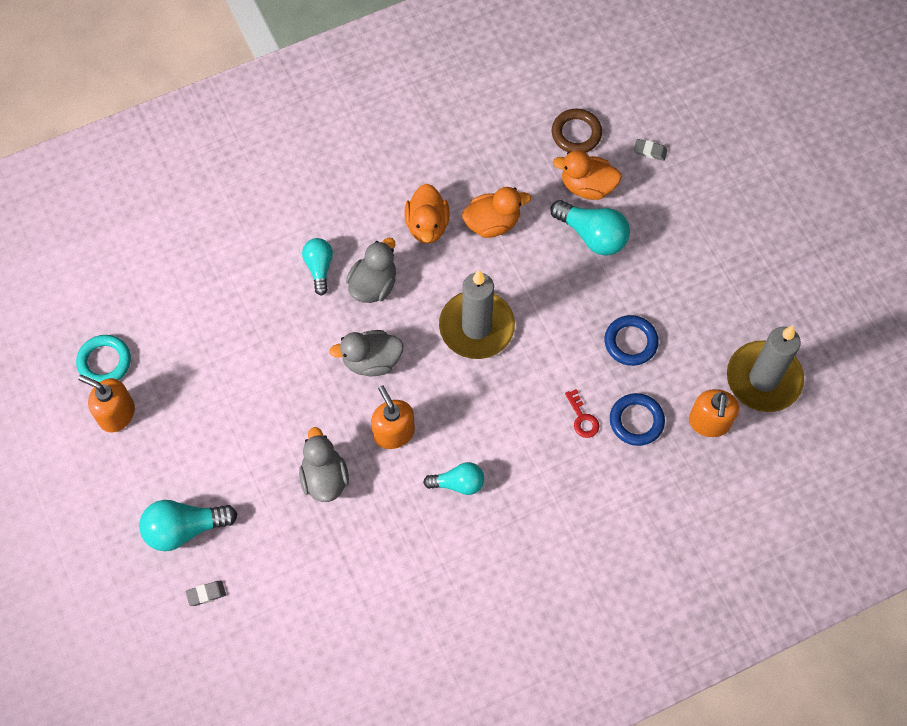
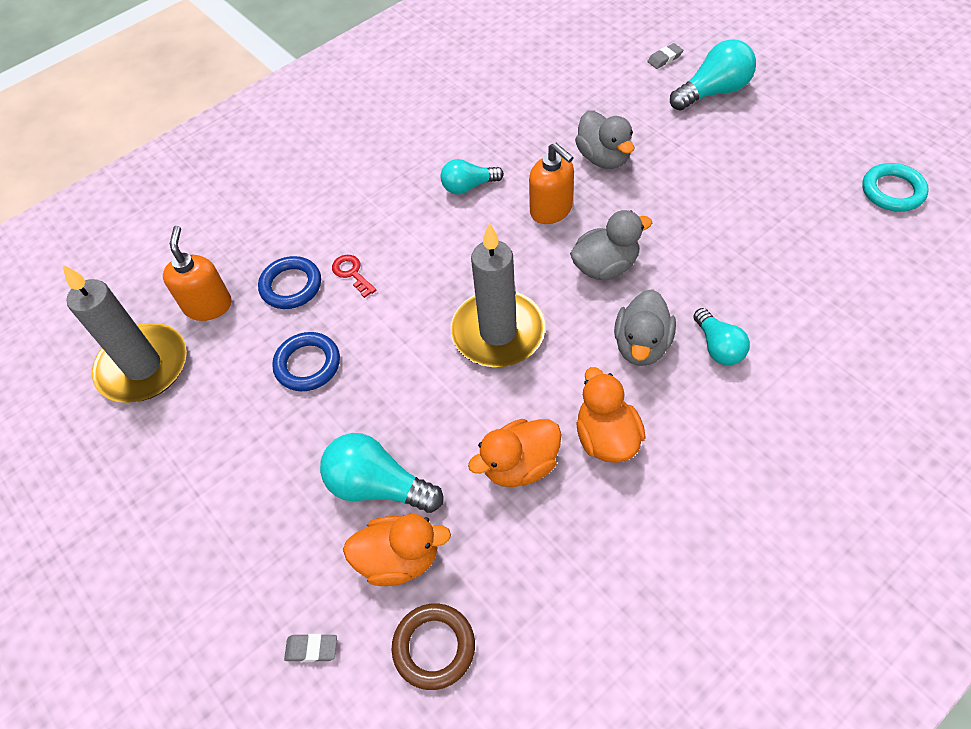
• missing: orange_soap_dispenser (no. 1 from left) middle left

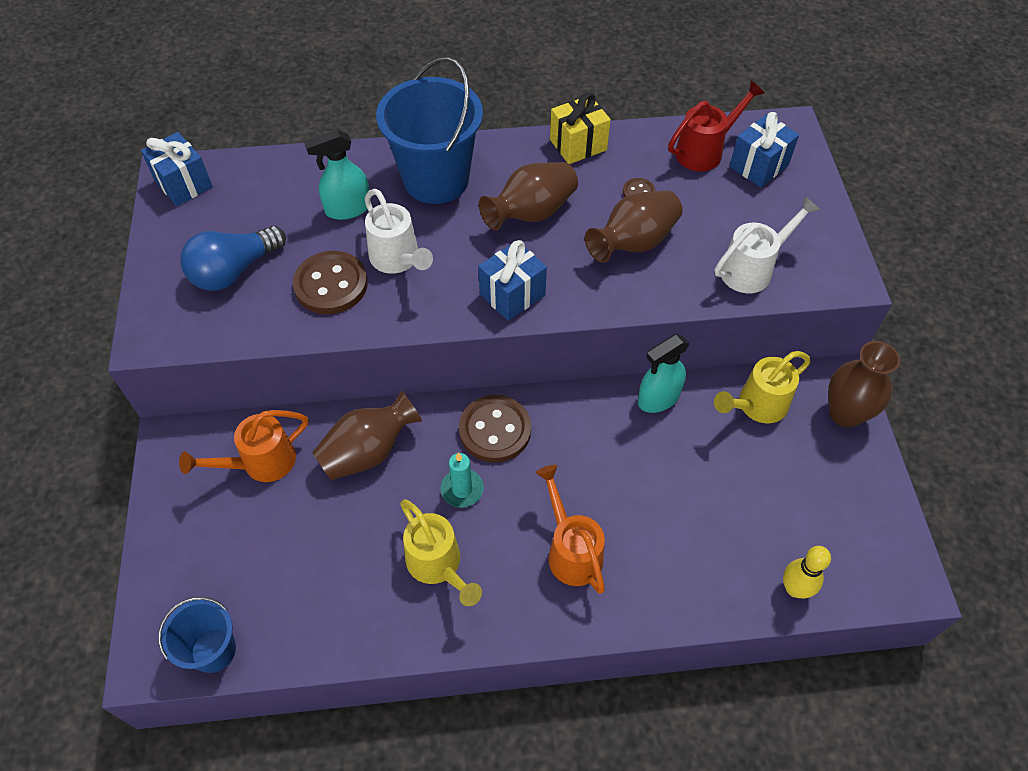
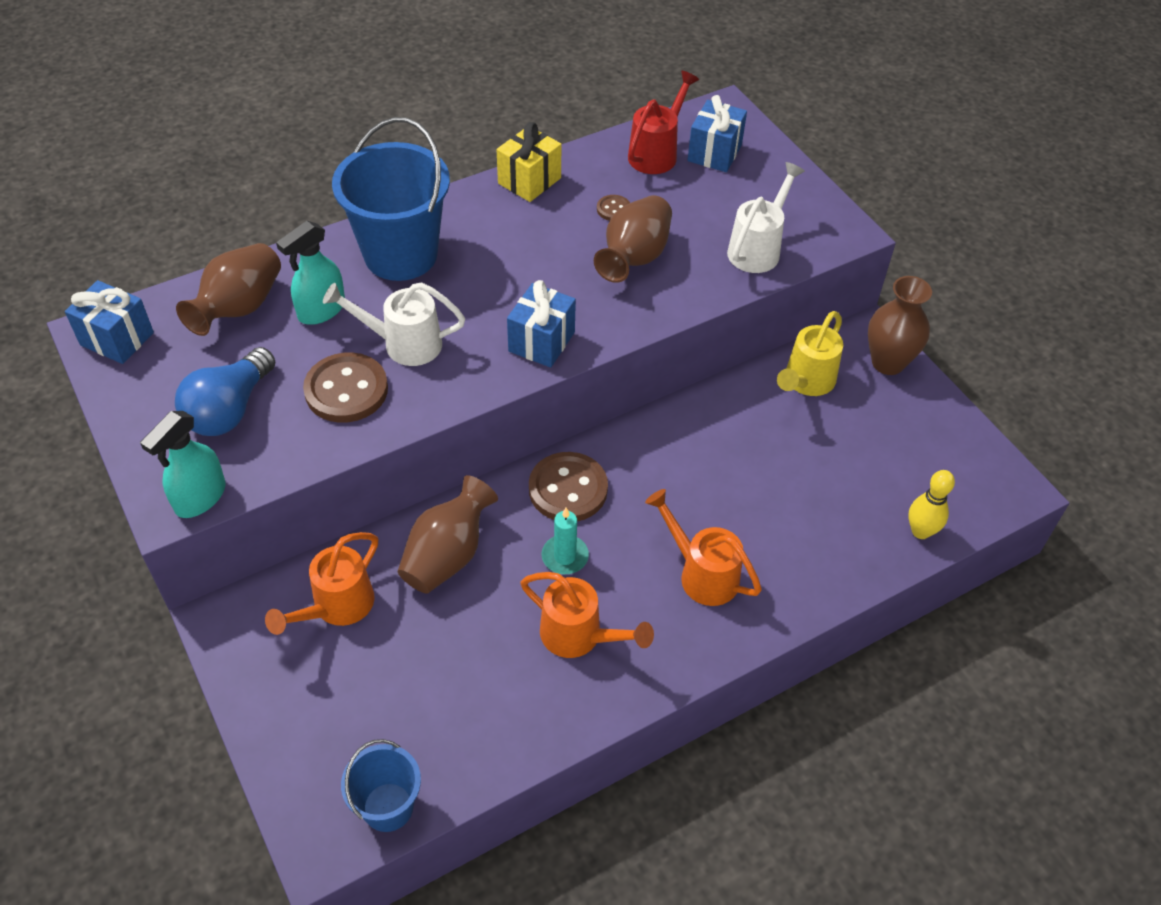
• spun: white_watering_can (no. 1 from left) top centre = centre 150 degrees clockwise
• colour: yellow_watering_can (no. 1 from left) bottom centre to orange_watering_can (no. 2 from left) bottom centre
• relocated: brown_vase (no. 2 from left in the first image) top centre to brown_vase (no. 1 from left) top left
• relocated: turquoise_spray_bottle (no. 2 from left in the first image) centre to turquoise_spray_bottle (no. 1 from left) middle left

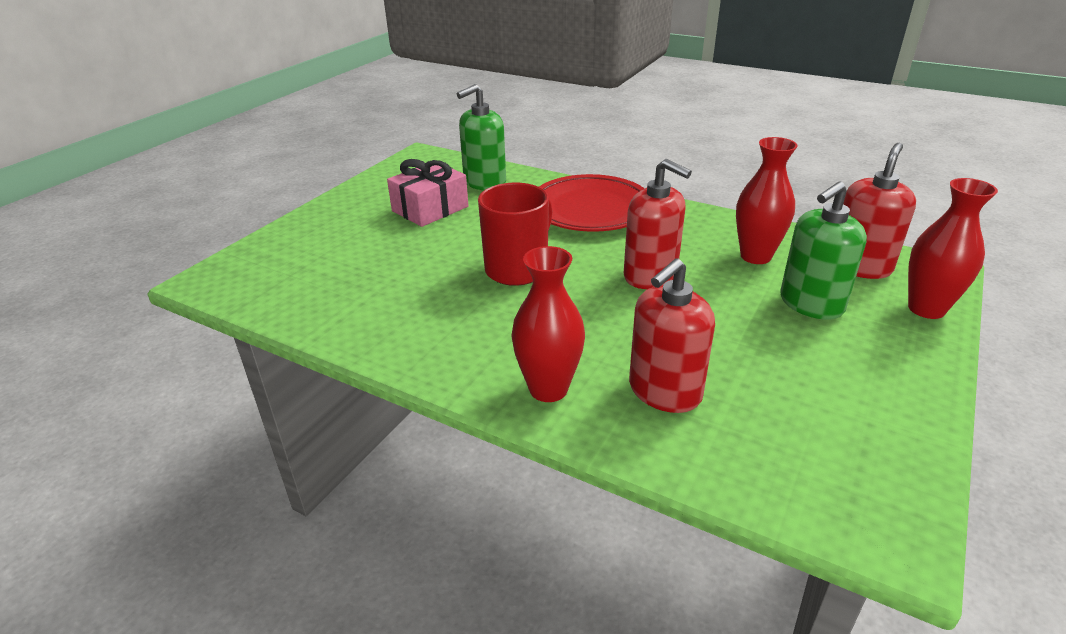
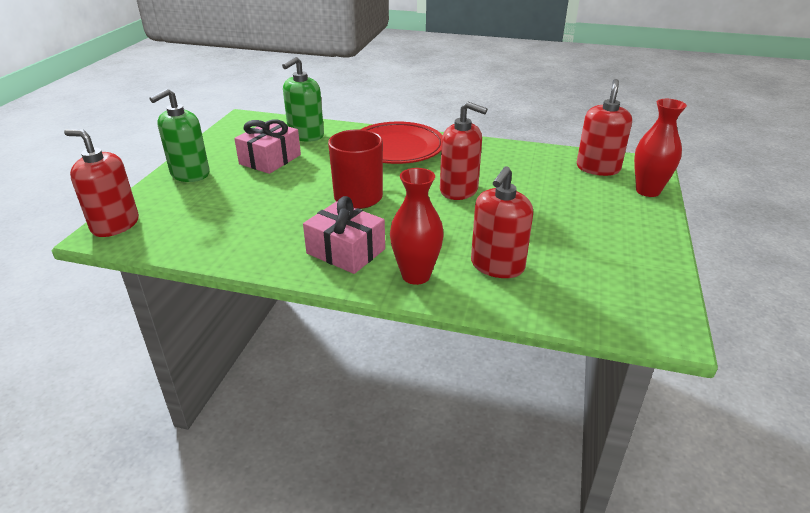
• missing: red_vase (no. 2 from left) top right
• relocated: green_soap_dispenser (no. 2 from left in the first image) middle right to green_soap_dispenser (no. 1 from left) top left
• appeared: red_soap_dispenser (no. 1 from left) middle left
• appeared: pink_gift (no. 2 from left) centre

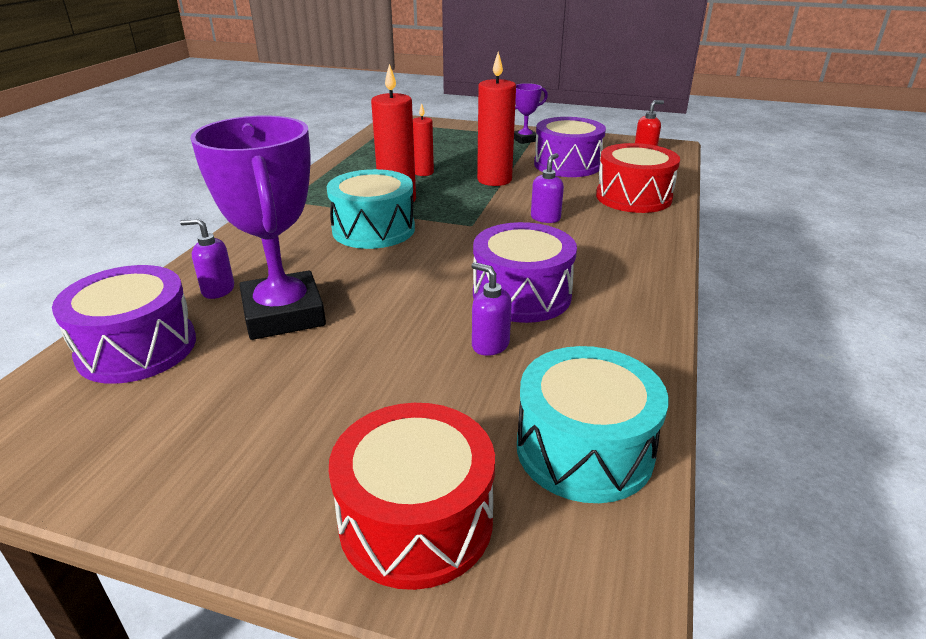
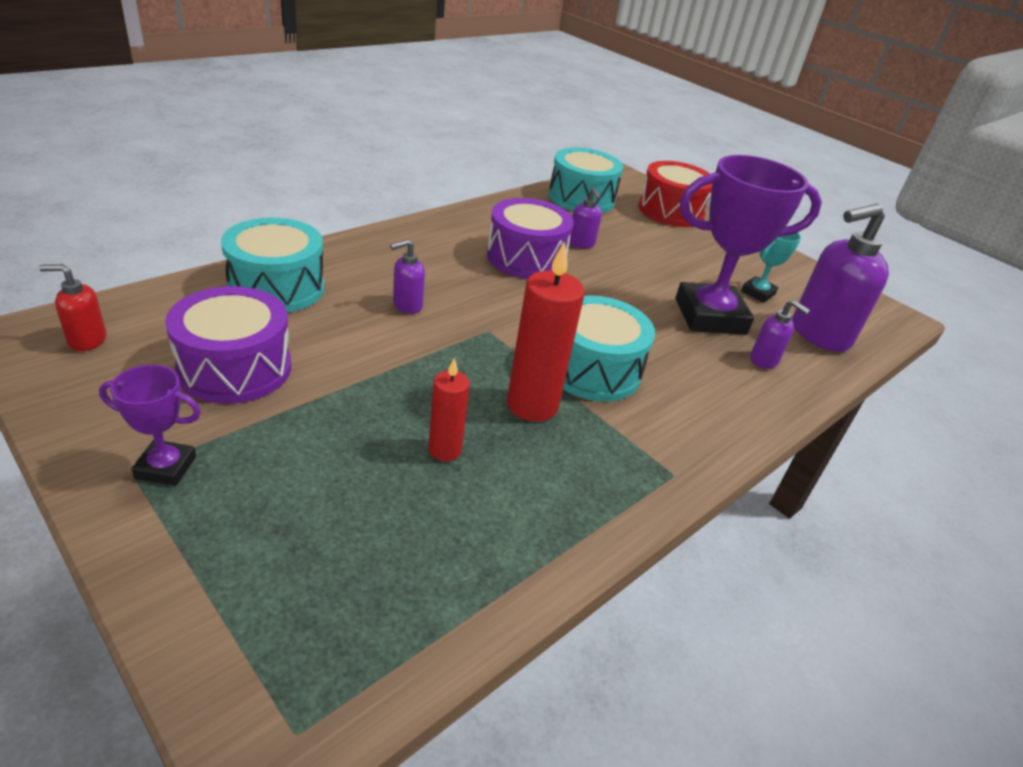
• exchanged: purple_drum (no. 1 from left) middle left to purple_soap_dispenser (no. 4 from left) middle right
• spun: purple_trophy (no. 1 from left in the first image) middle left = top right 75 degrees clockwise
• missing: red_candle (no. 3 from left) top centre
• colour: red_drum (no. 2 from left) top right to turquoise_drum (no. 1 from left) middle left
• appeared: turquoise_trophy middle right

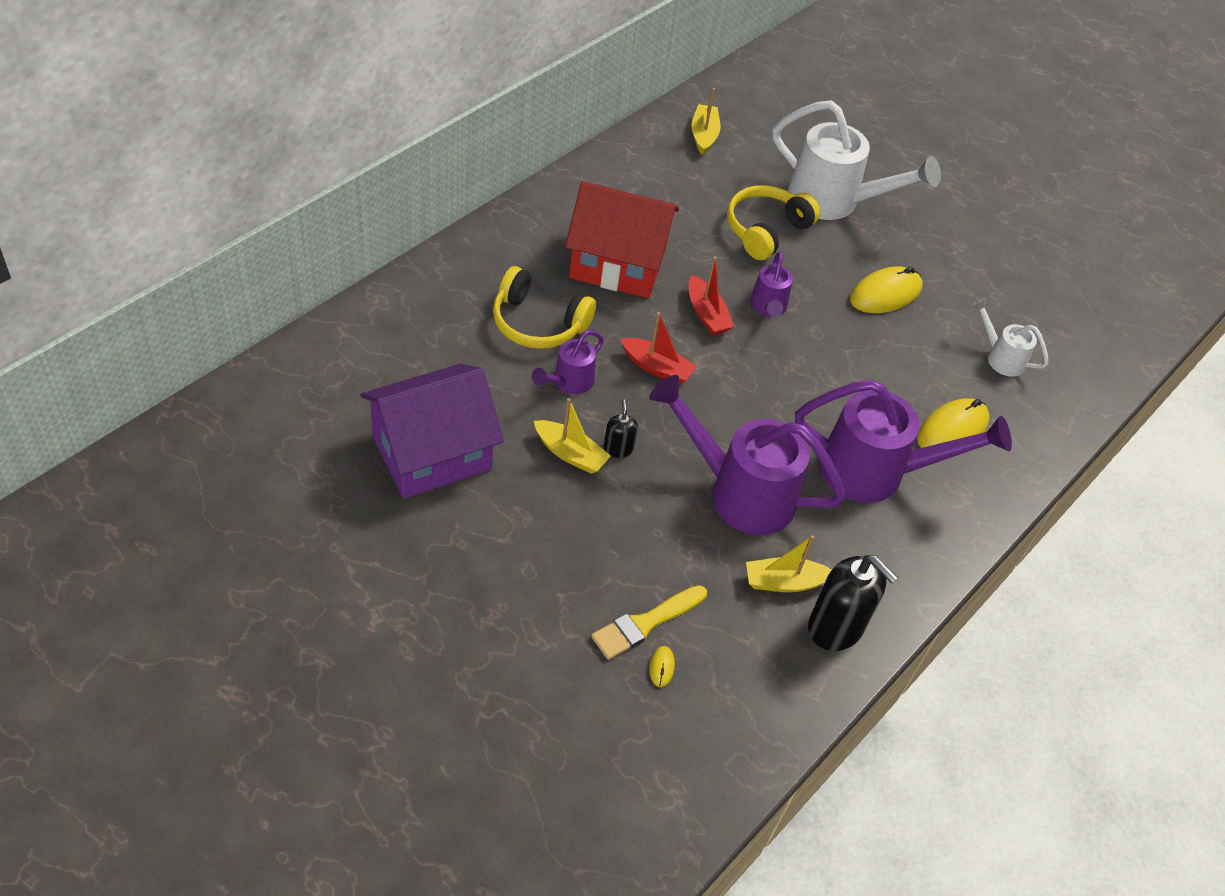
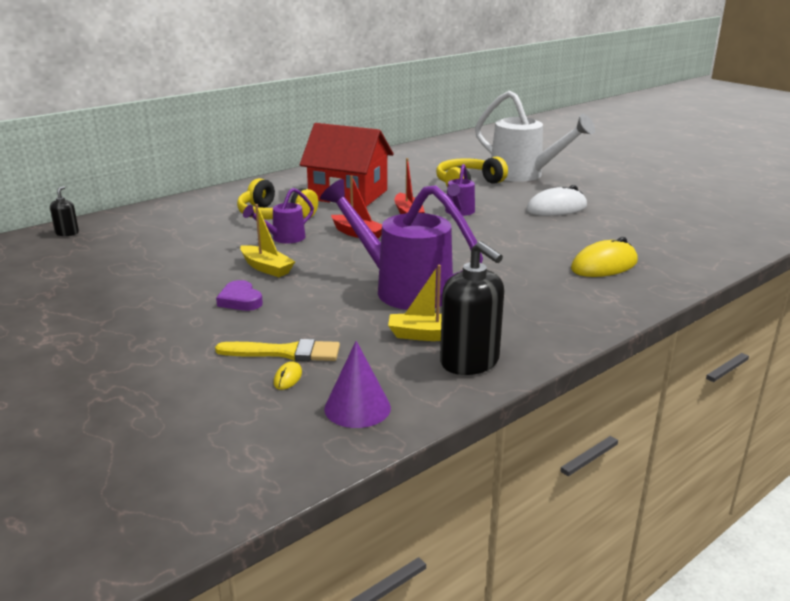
• missing: purple_house centre
• spun: yellow_brush bottom centre = centre 150 degrees counterclockwise
• relocated: black_soap_dispenser (no. 1 from left) centre to middle left
• missing: yellow_boat (no. 2 from left) top centre
• missing: purple_watering_can (no. 4 from left) middle right
• colour: yellow_mouse (no. 2 from left) top right to white_mouse top right
• missing: white_watering_can (no. 2 from left) middle right
• appeared: purple_heart middle left
• appeared: purple_cone centre

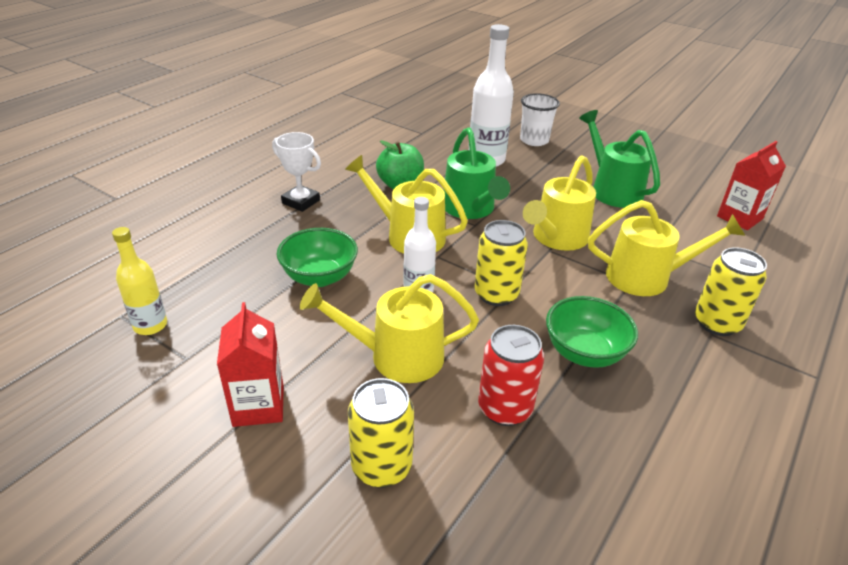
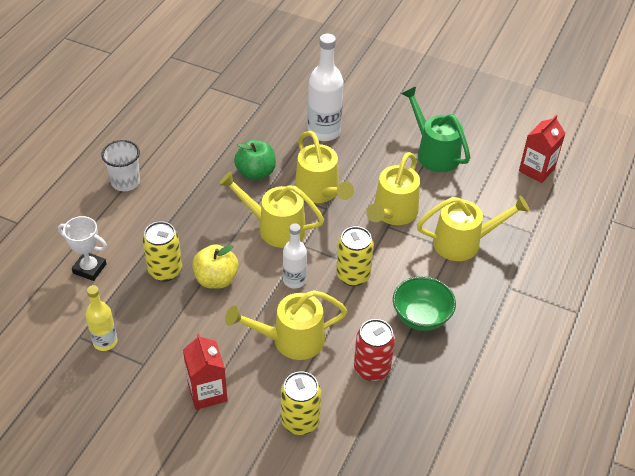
• relocated: white_trophy top centre to middle left
• exchanged: green_bowl (no. 1 from left) centre to yellow_apple centre
• colour: green_watering_can (no. 1 from left) top centre to yellow_watering_can (no. 3 from left) centre
• relocated: white_cup top centre to middle left
• relocated: yellow_can (no. 3 from left in the first image) middle right to yellow_can (no. 1 from left) middle left

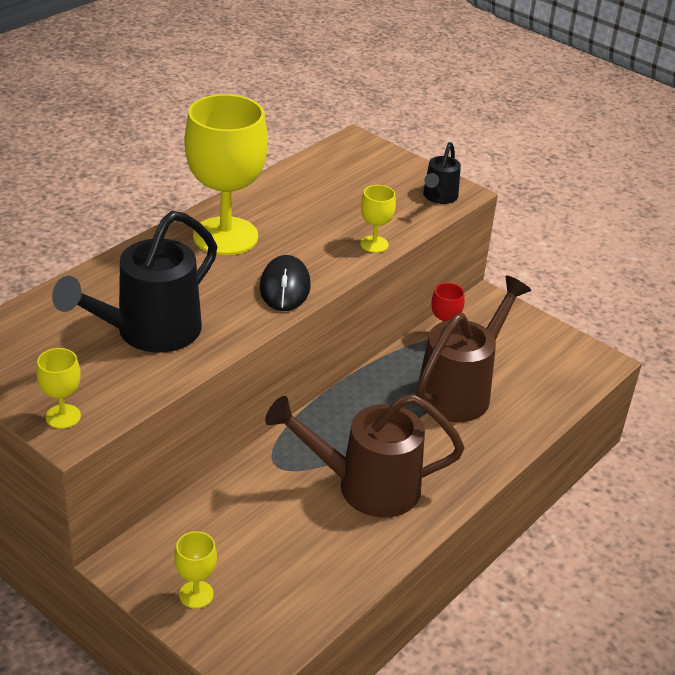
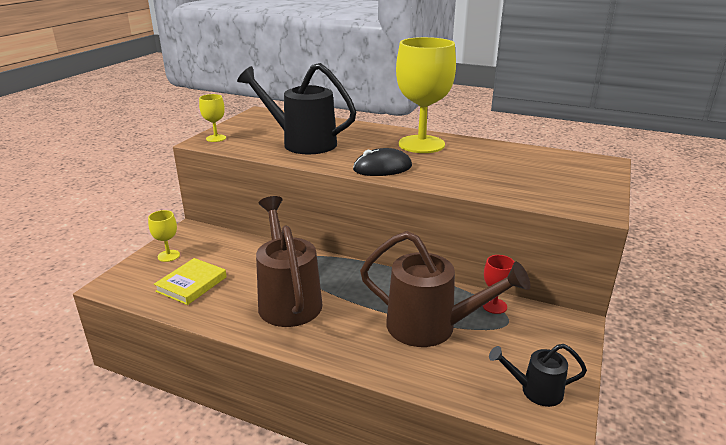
• missing: yellow_goblet (no. 4 from left) top centre
• relocated: black_watering_can (no. 2 from left) top centre to bottom right
• appeared: yellow_book middle left

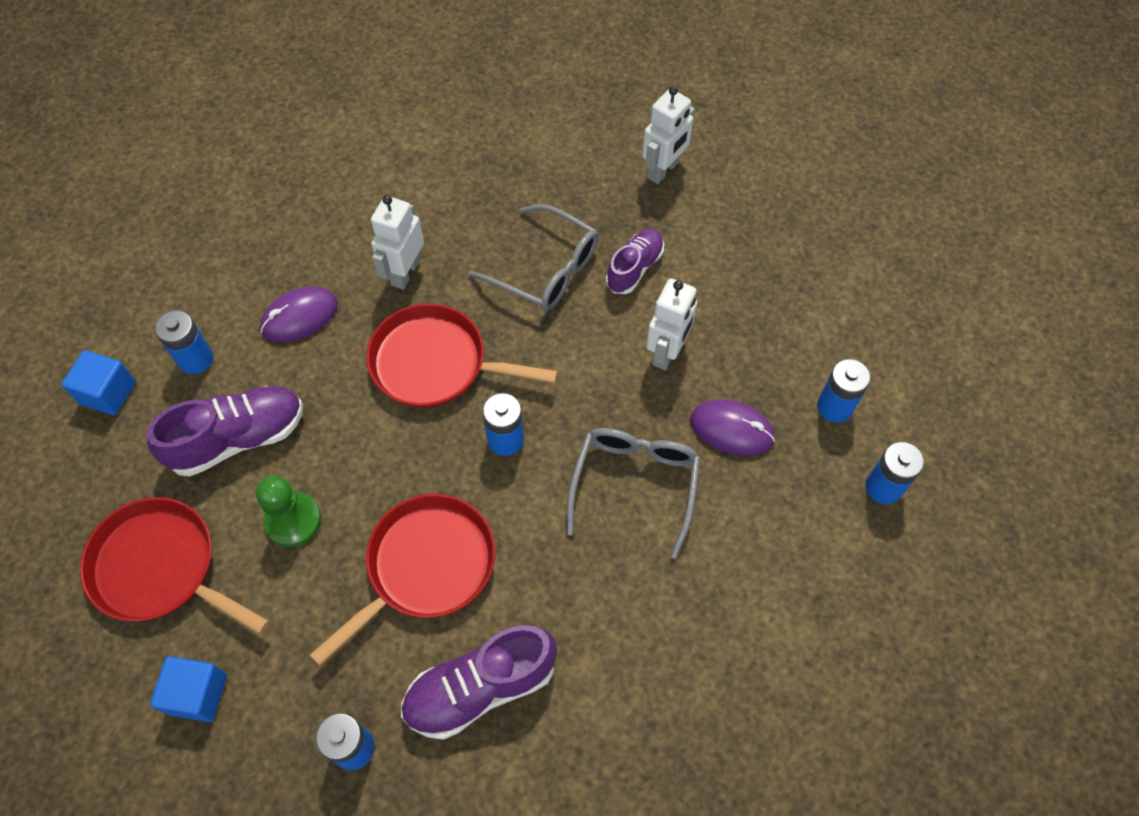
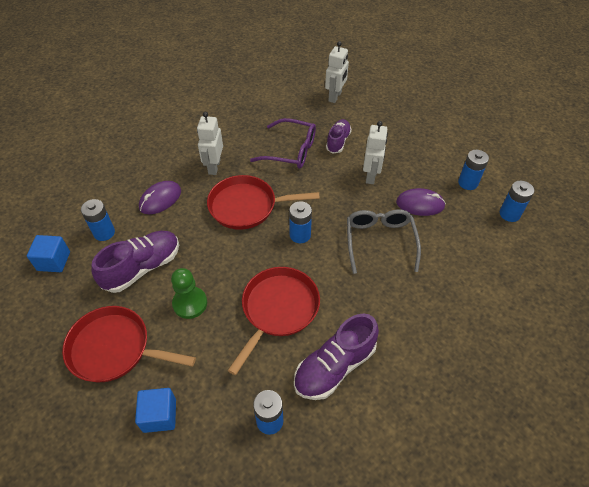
• colour: grey_glasses (no. 1 from left) top centre to purple_glasses top centre

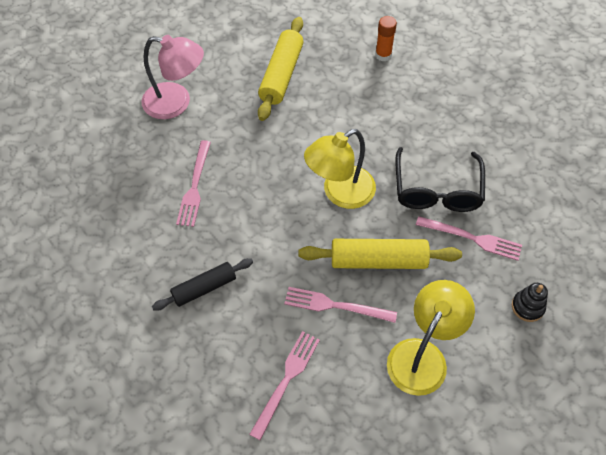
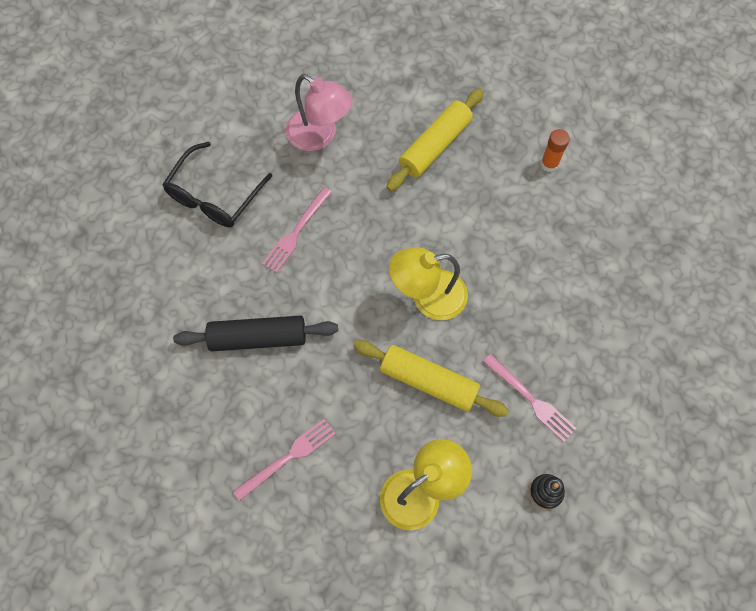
• size: black_rolling_pin centre = centre x1.51
• missing: pink_fork (no. 3 from left) bottom centre
• relocated: black_glasses middle right to top left

